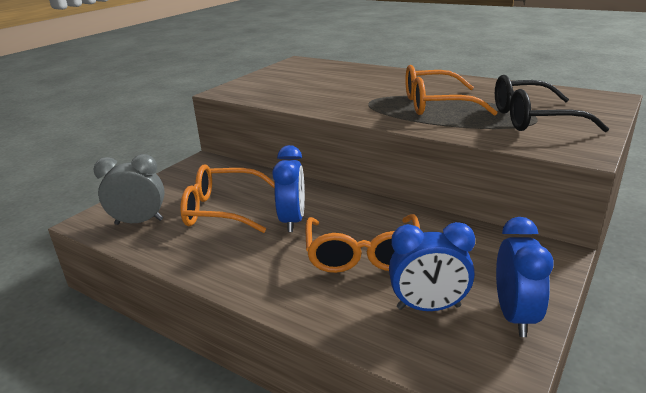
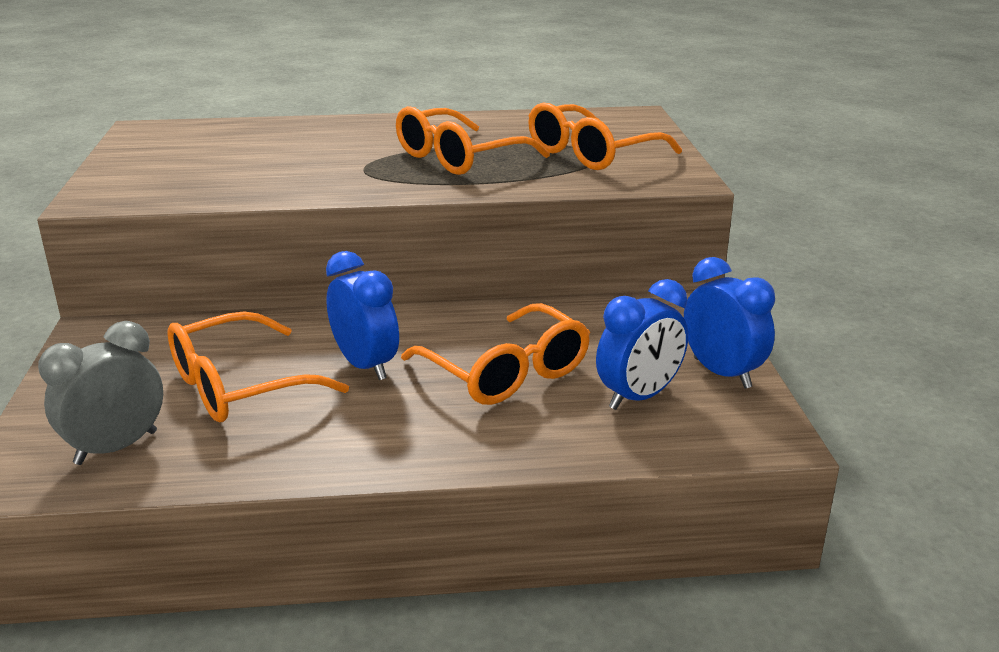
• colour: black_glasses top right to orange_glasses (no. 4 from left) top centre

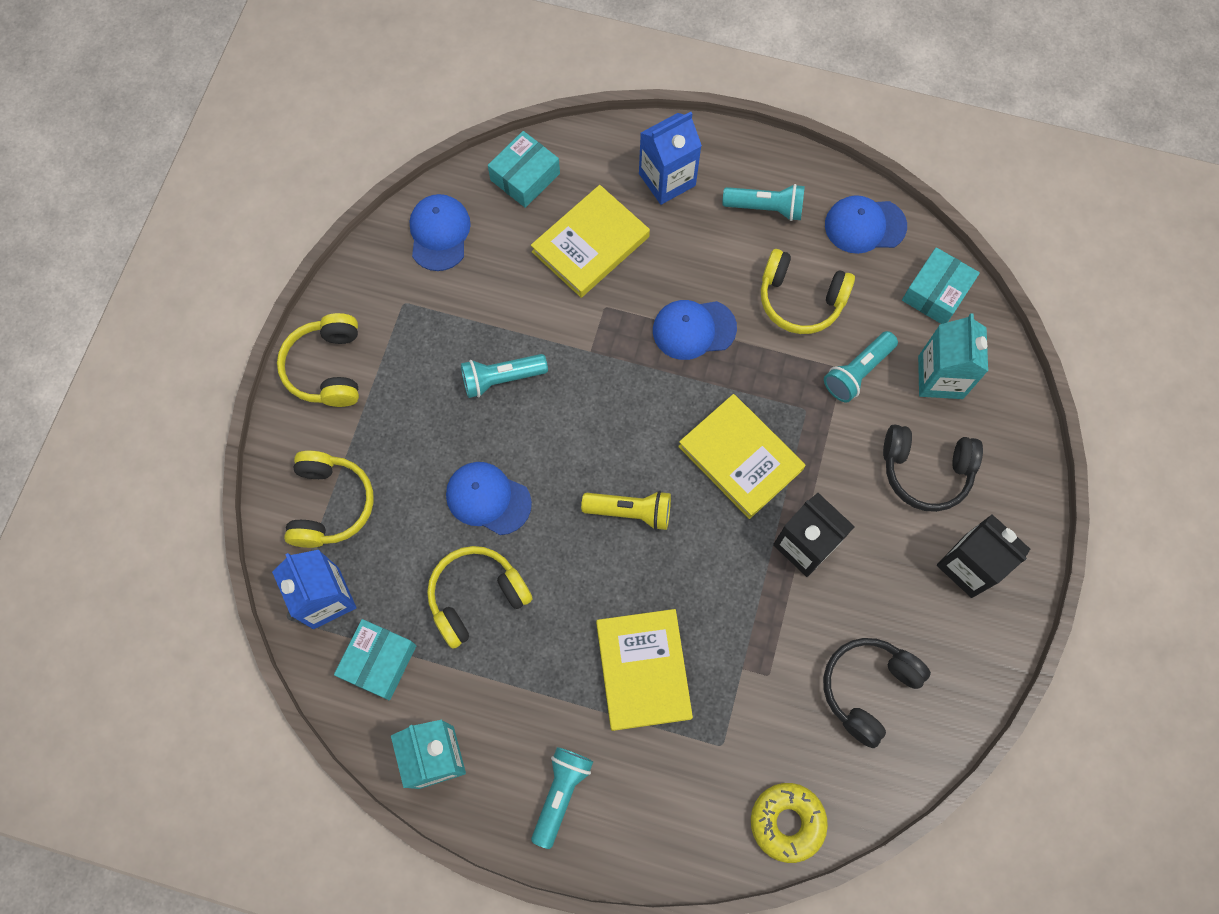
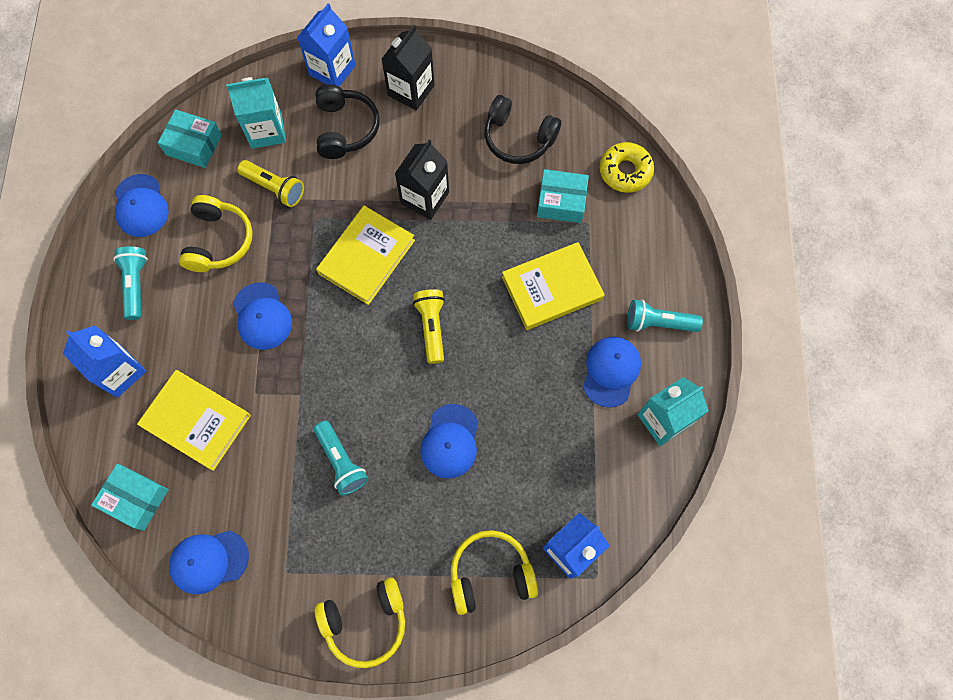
• relocated: turquoise_box (no. 1 from left in the first image) bottom left to turquoise_box (no. 3 from left) top centre
• missing: yellow_headphones (no. 3 from left) centre
• colour: turquoise_flashlight (no. 4 from left) middle right to yellow_flashlight (no. 1 from left) top left
• appeared: blue_carton (no. 2 from left) top centre
• appeared: blue_cap (no. 5 from left) centre

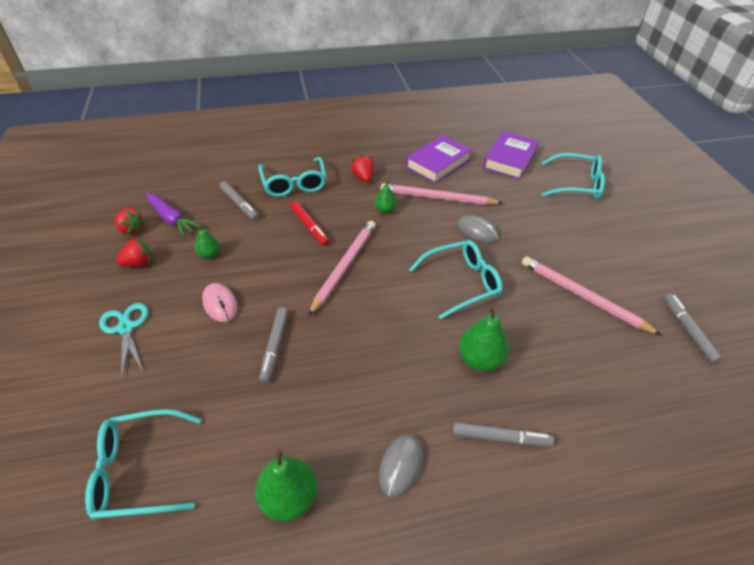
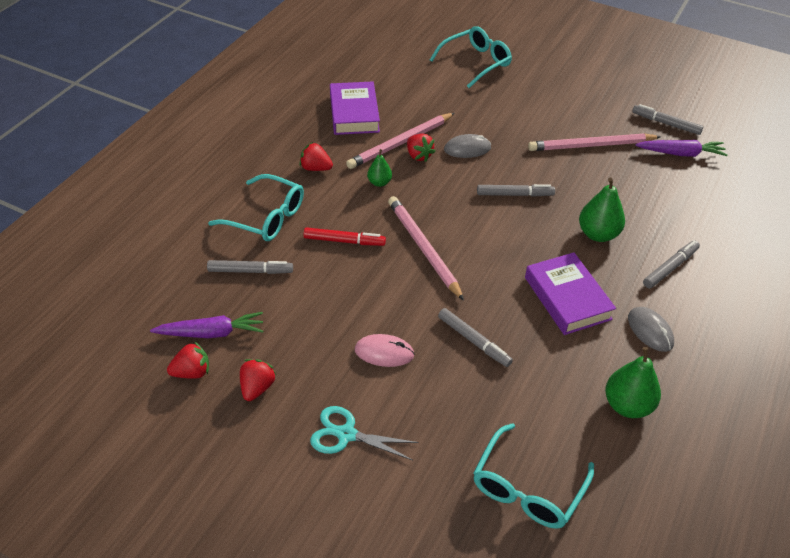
• missing: green_pear (no. 1 from left) middle left
• exchanged: turquoise_glasses (no. 3 from left) centre to grey_marker (no. 3 from left) centre
• relocated: purple_book (no. 2 from left) top right to middle right
• appeared: red_strawberry (no. 4 from left) top centre
• appeared: purple_carrot (no. 2 from left) top right

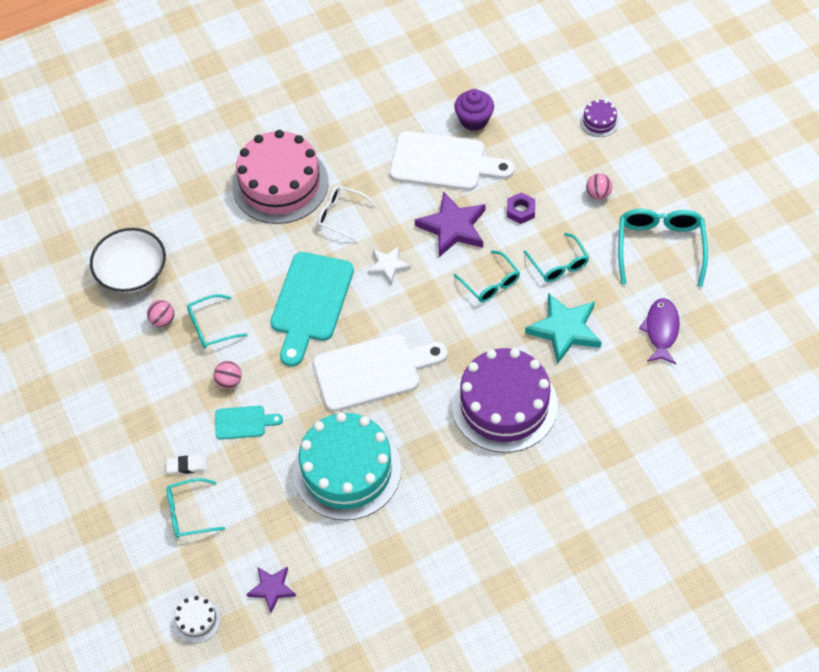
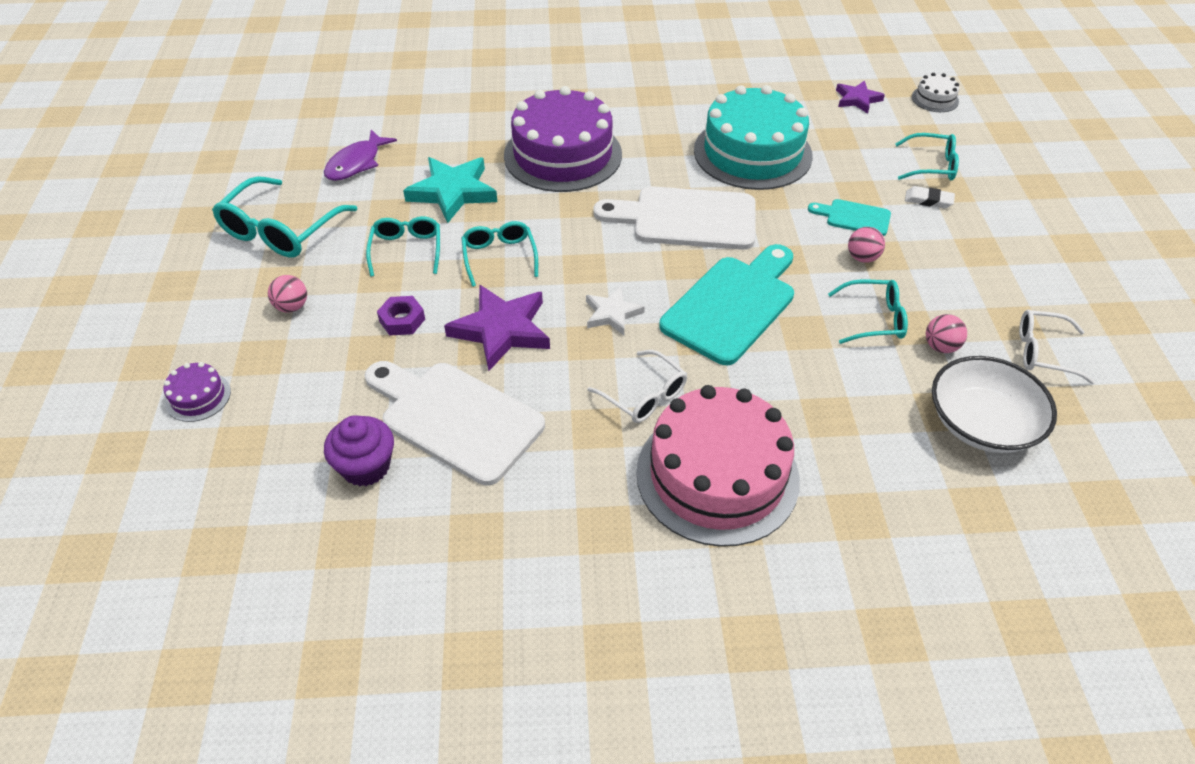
• appeared: white_glasses (no. 2 from left) middle right

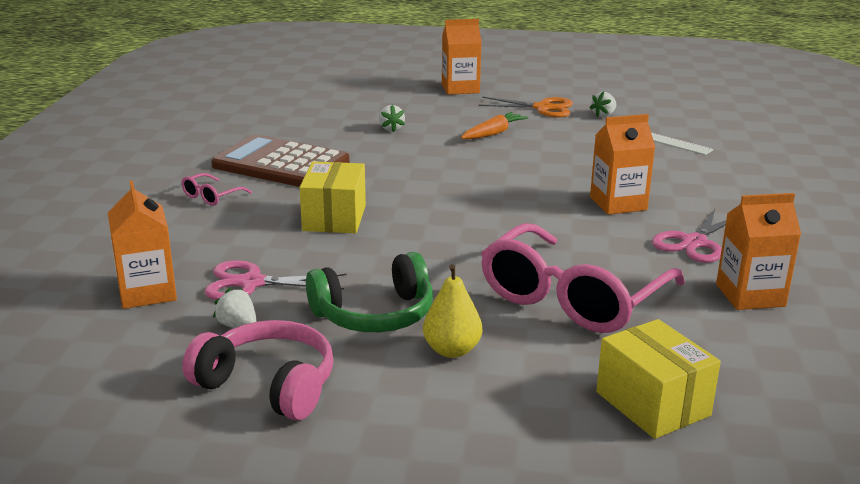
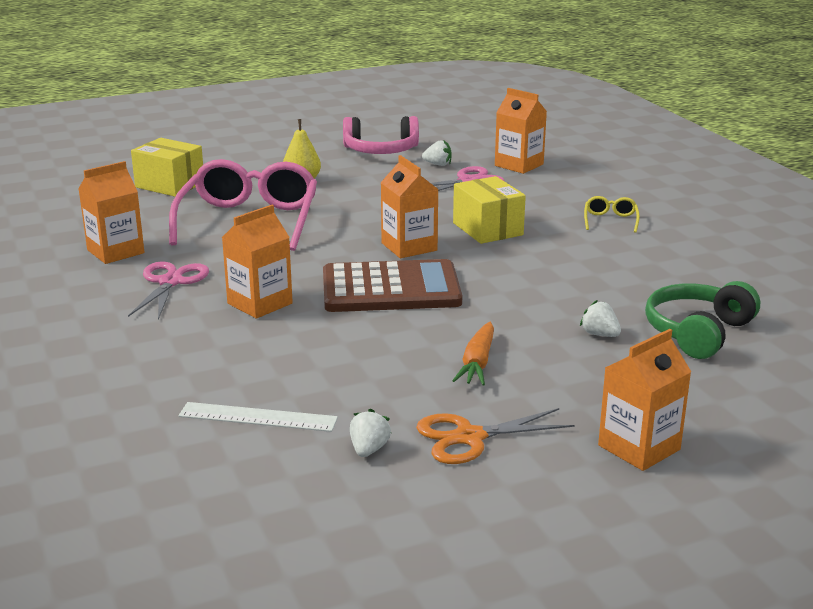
• colour: pink_glasses (no. 1 from left) middle left to yellow_glasses middle right
• relocated: brown_calculator top left to centre
• relocated: green_headphones centre to middle right
• appeared: orange_carton (no. 3 from left) centre

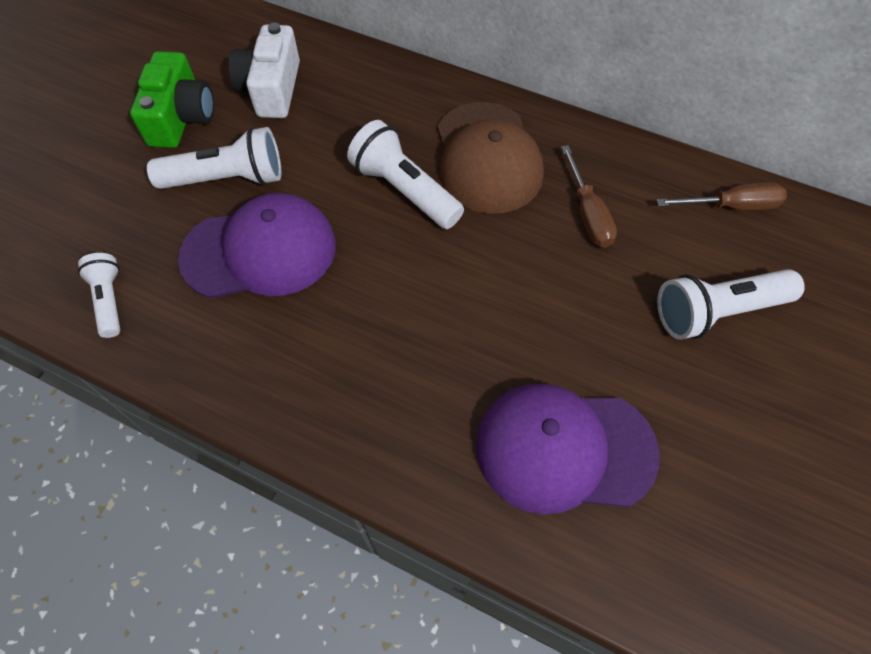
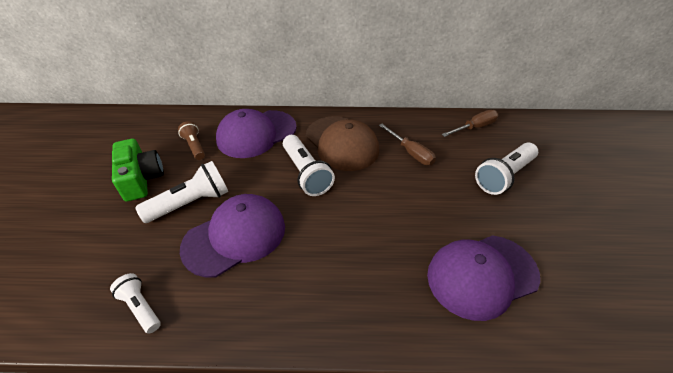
• exchanged: white_camera top left to brown_flashlight middle left
• spun: white_flashlight (no. 3 from left) top centre = centre 135 degrees counterclockwise
• appeared: purple_cap (no. 2 from left) centre

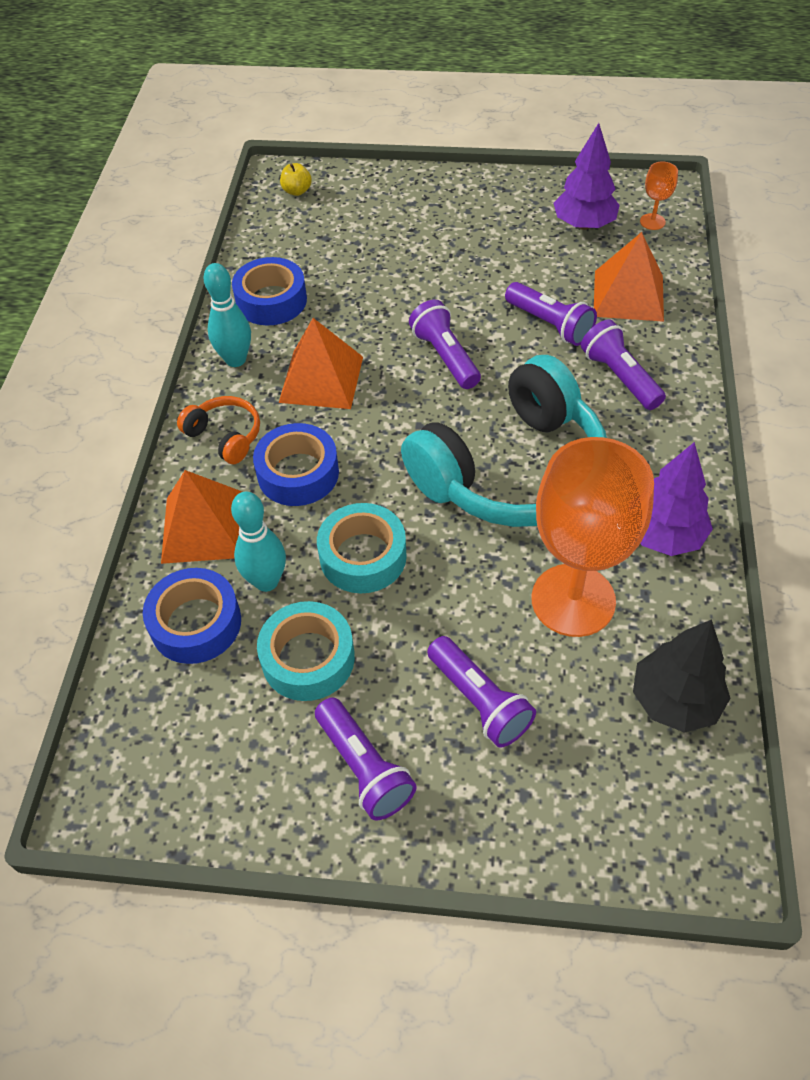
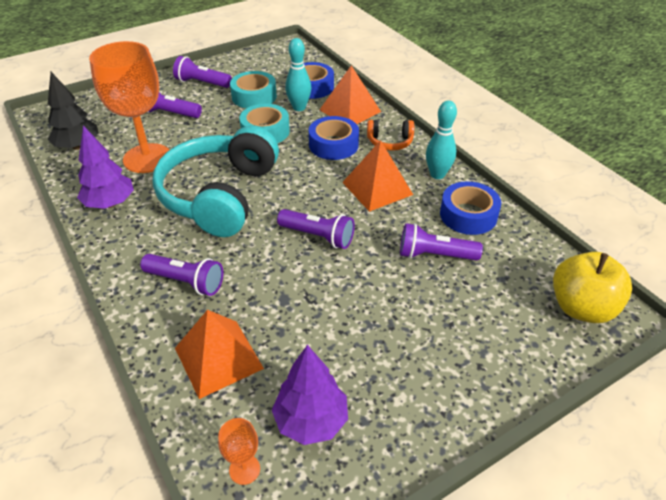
• size: yellow_apple top centre = middle right x2.21
• relocated: purple_flashlight (no. 4 from left in the first image) top right to purple_flashlight (no. 5 from left) centre

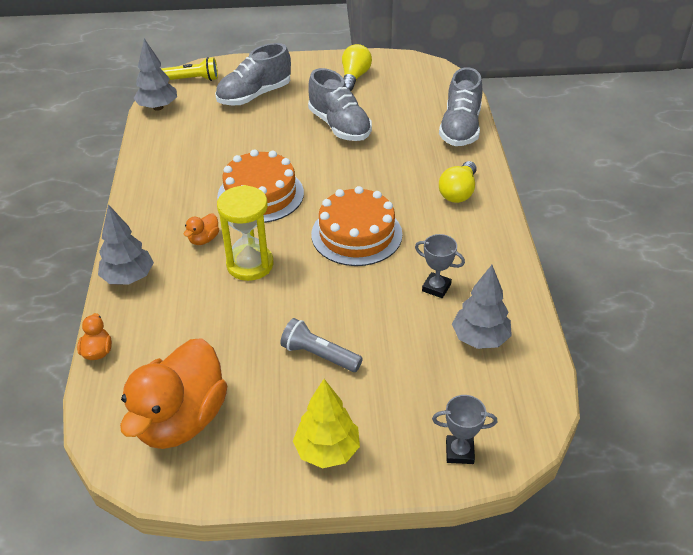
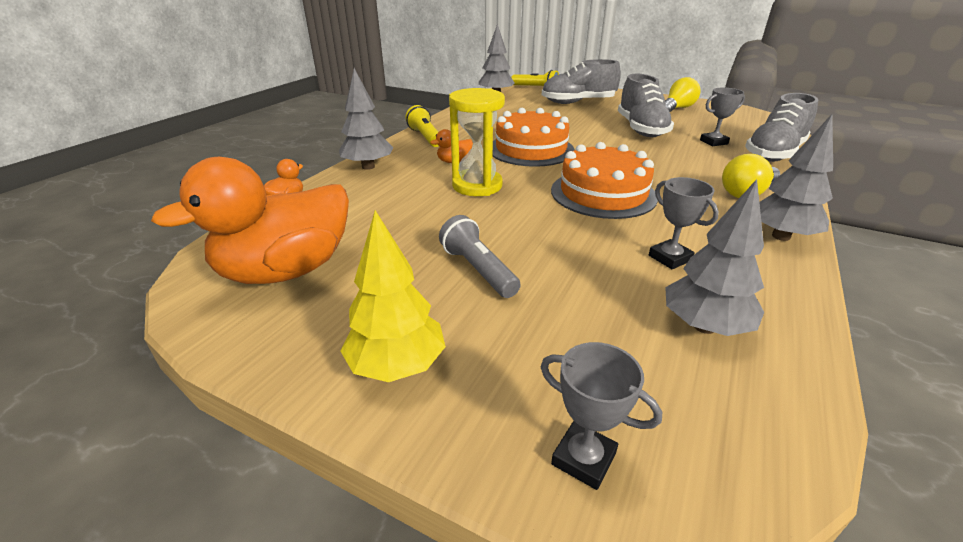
• appeared: yellow_flashlight (no. 1 from left) top centre
• appeared: grey_trophy (no. 3 from left) top right
• appeared: grey_tree (no. 4 from left) top right

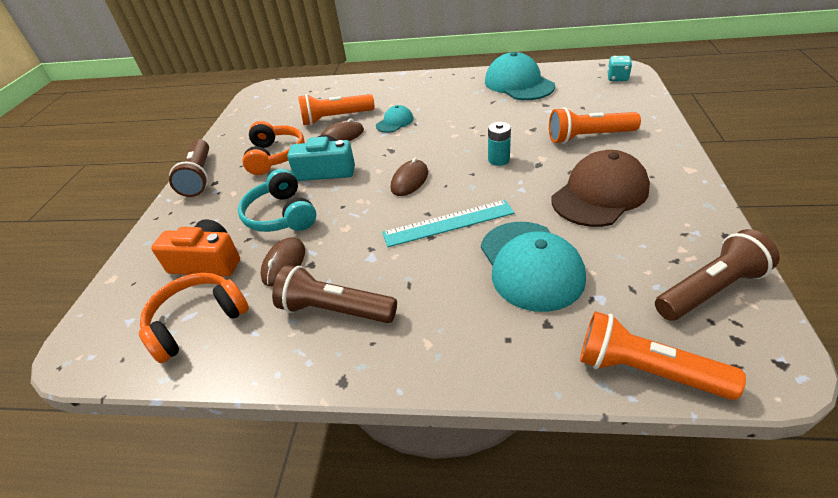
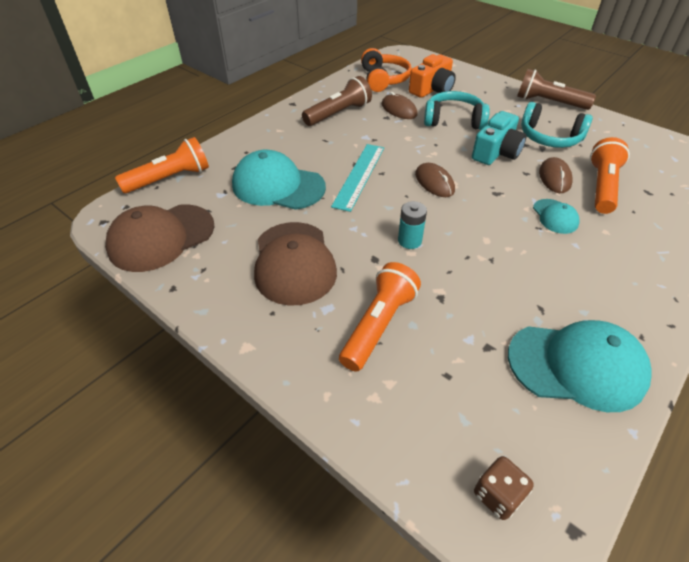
• colour: orange_headphones (no. 2 from left) top left to turquoise_headphones (no. 2 from left) top right
• colour: turquoise_dice top right to brown_dice bottom right
• exchanged: brown_flashlight (no. 3 from left) middle right to brown_cap (no. 1 from left) middle left

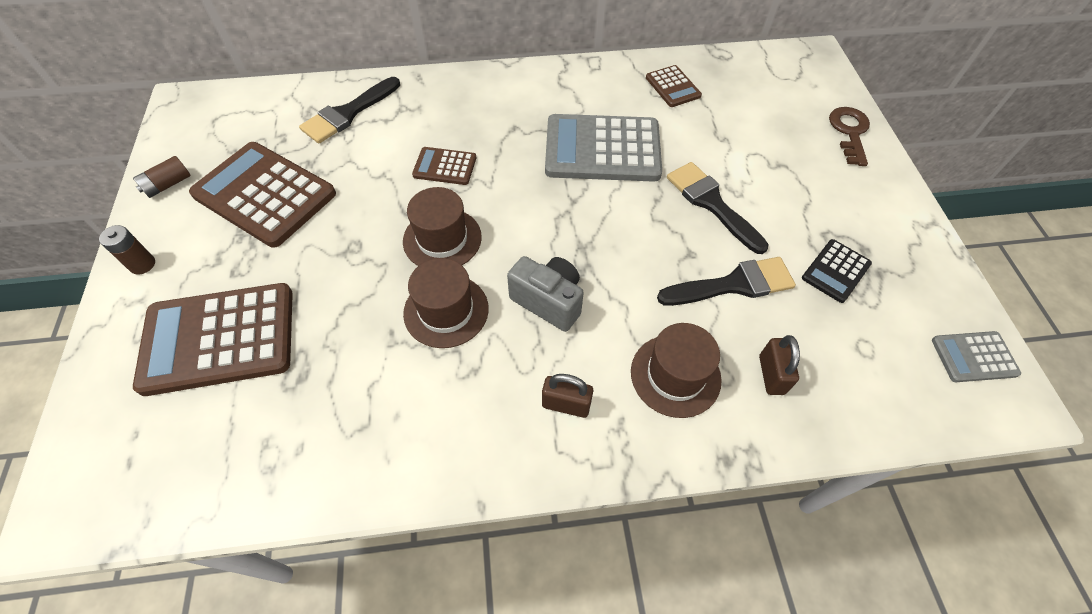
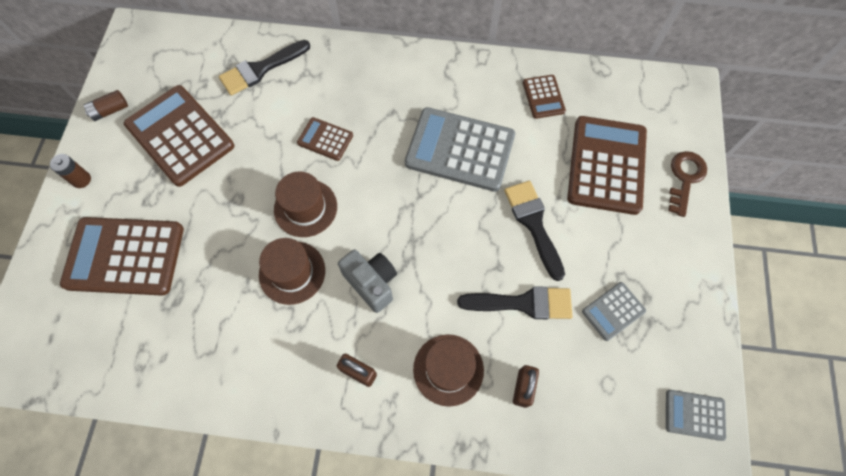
• colour: black_calculator middle right to grey_calculator (no. 2 from left) middle right
• appeared: brown_calculator (no. 5 from left) middle right

